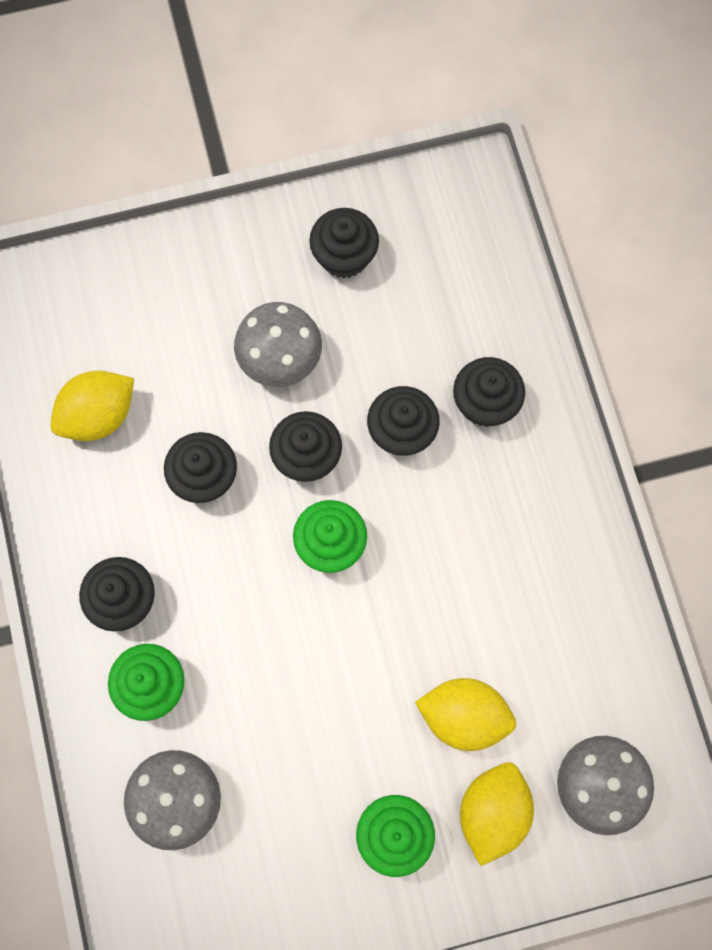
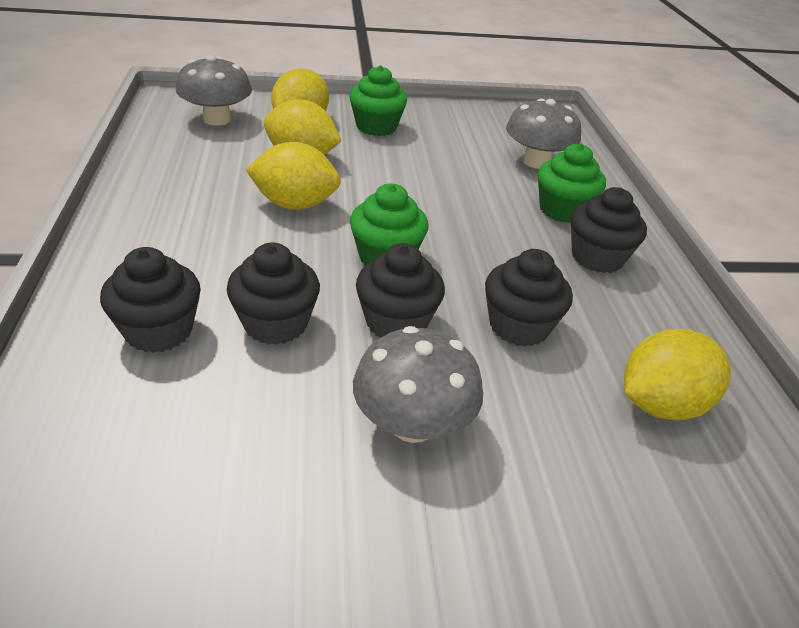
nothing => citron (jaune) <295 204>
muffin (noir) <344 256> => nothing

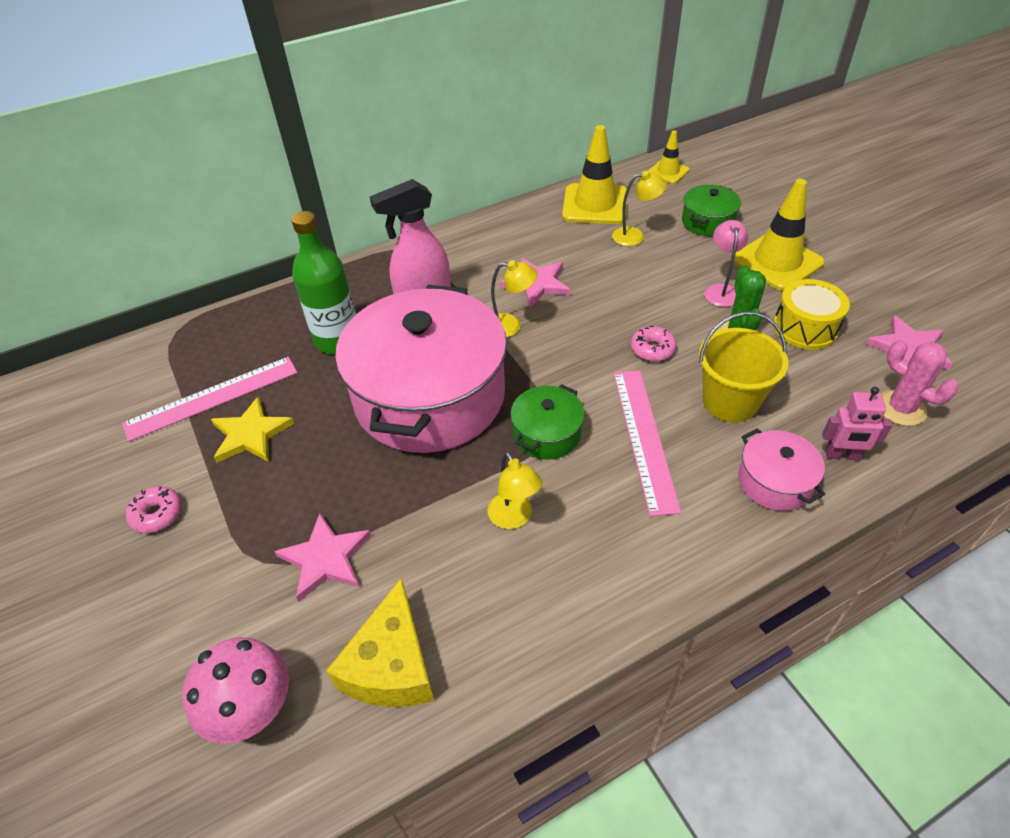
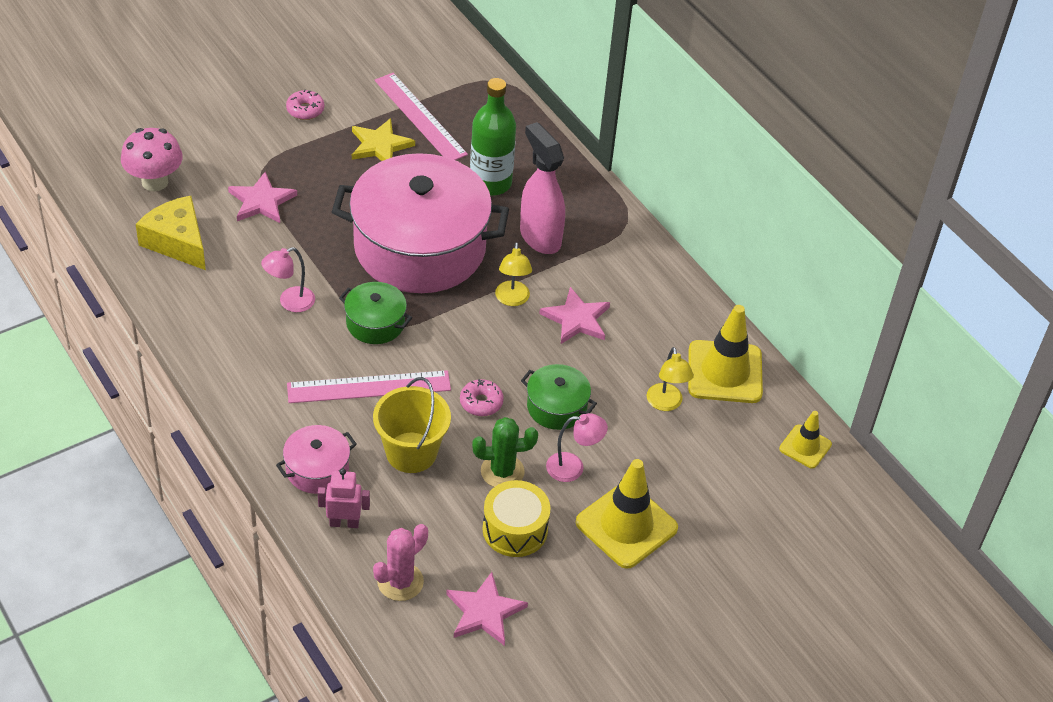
fromage (jaune) <391 665> => fromage (jaune) <177 242>, 45 degrees clockwise
lampe (jaune) <514 518> => lampe (rose) <290 302>
robot (rose) <842 455> => robot (rose) <344 523>, 90 degrees clockwise
marmite (vert) <707 222> => marmite (vert) <556 407>, move

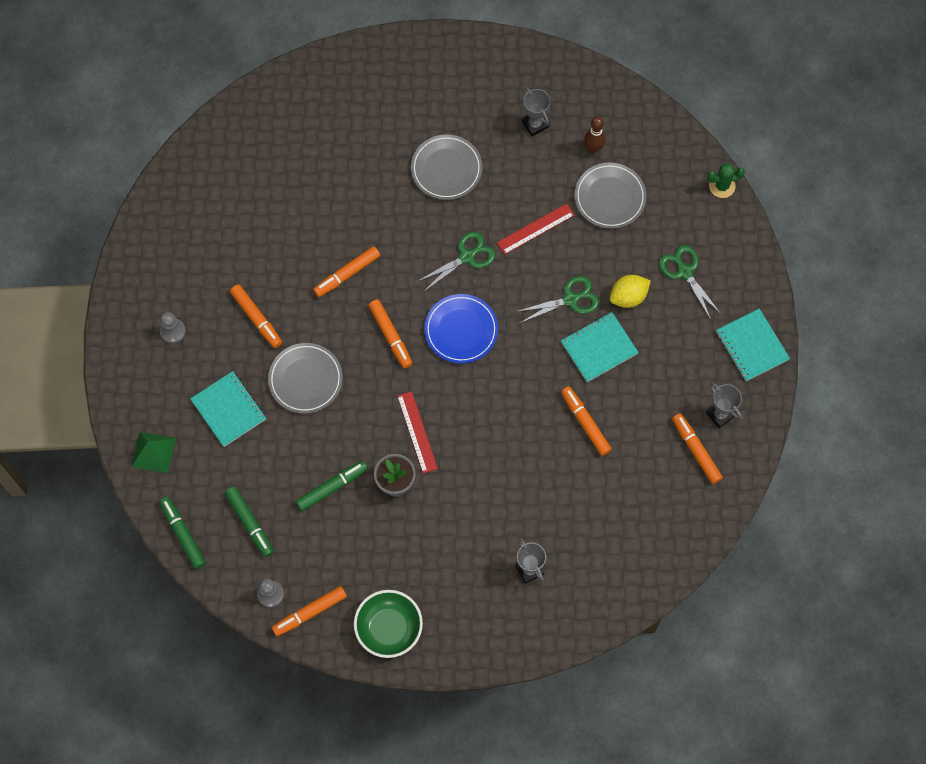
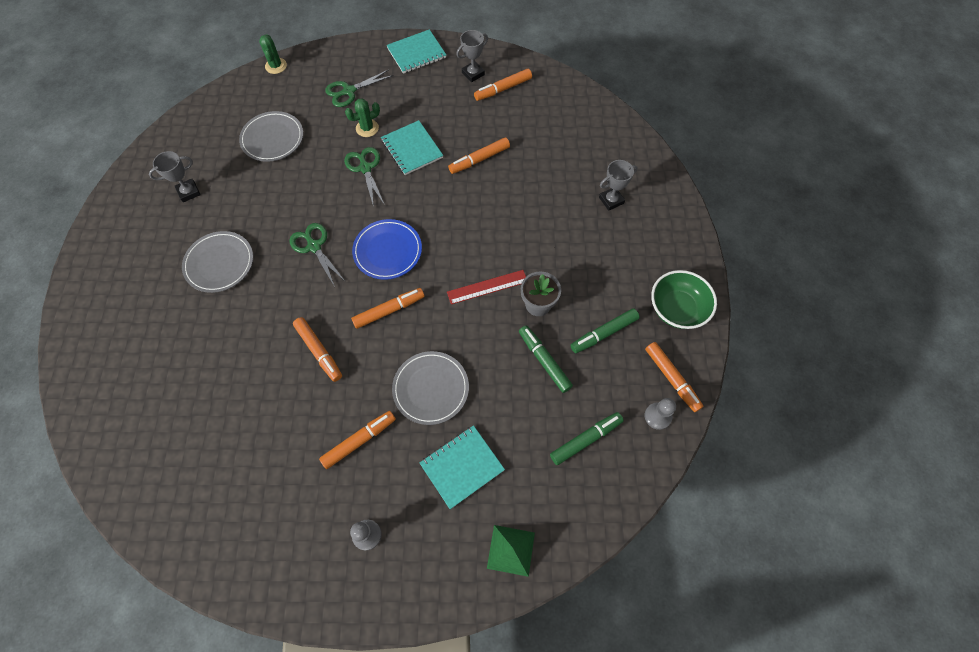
citron (jaune) <628 297> => cactus (vert) <367 128>
feutre (vert) <183 534> => feutre (vert) <604 333>, move
règle (rouge) <535 229> => nothing
quille (marron) <593 148> => nothing

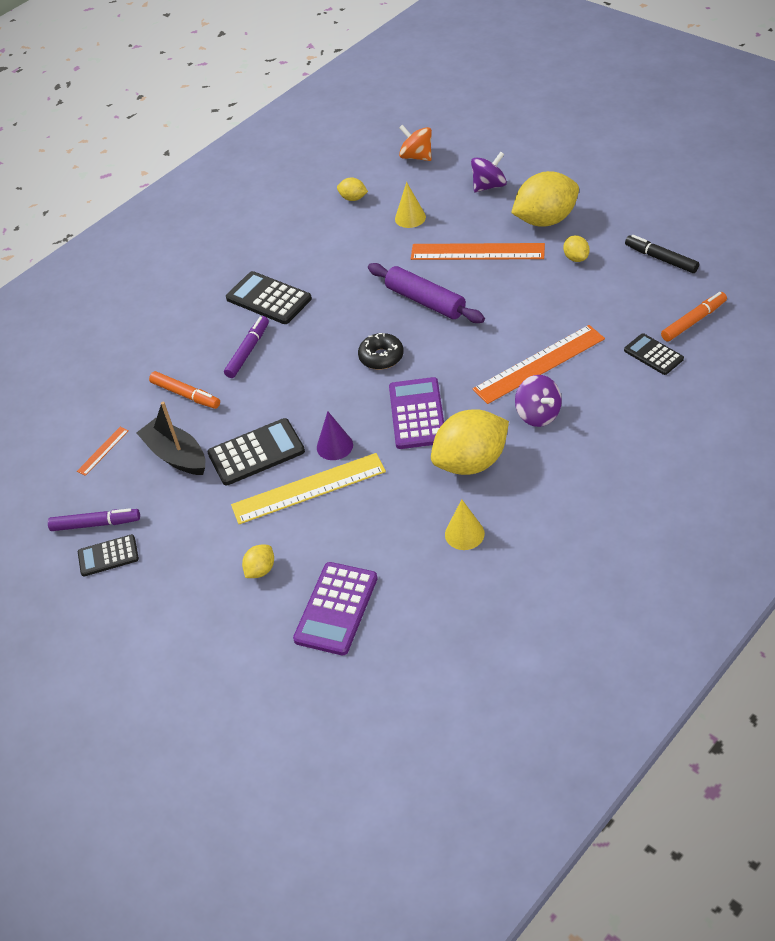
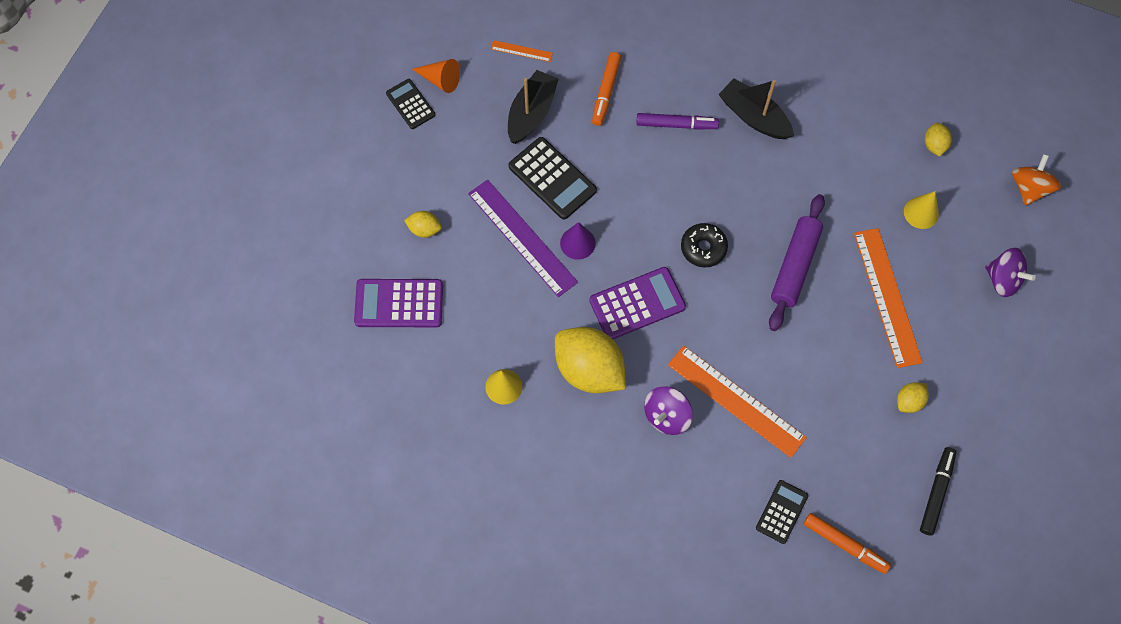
feutre (violet) <95 524> => cône (orange) <440 80>
règle (jaune) <308 488> => règle (violet) <522 237>
calculatrice (noir) <269 299> => bateau (noir) <754 117>
citron (jaune) <545 220> => nothing

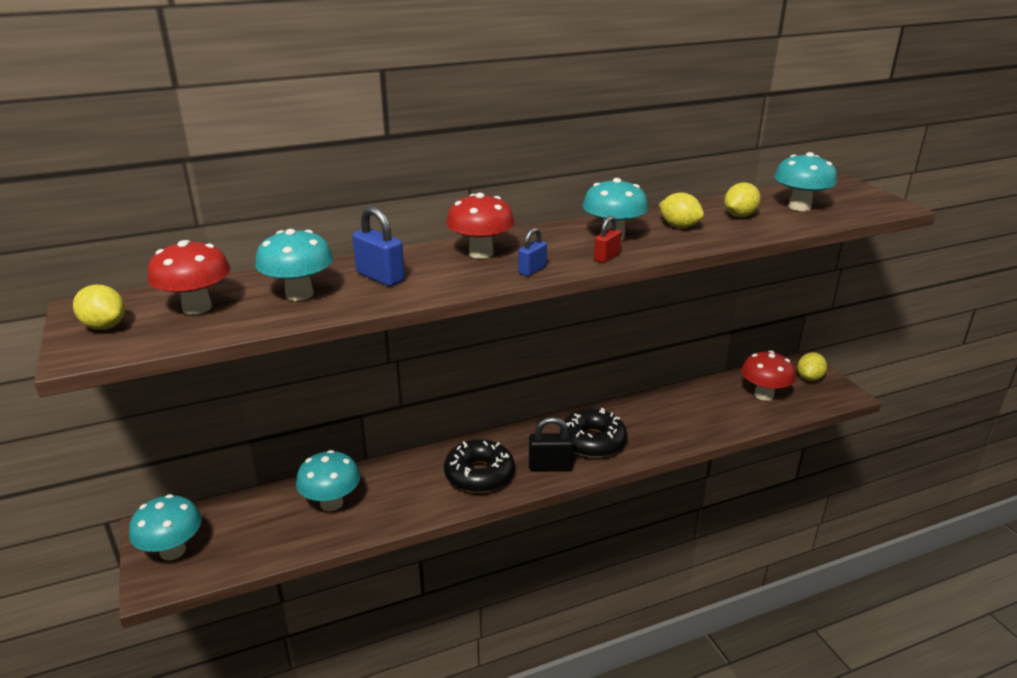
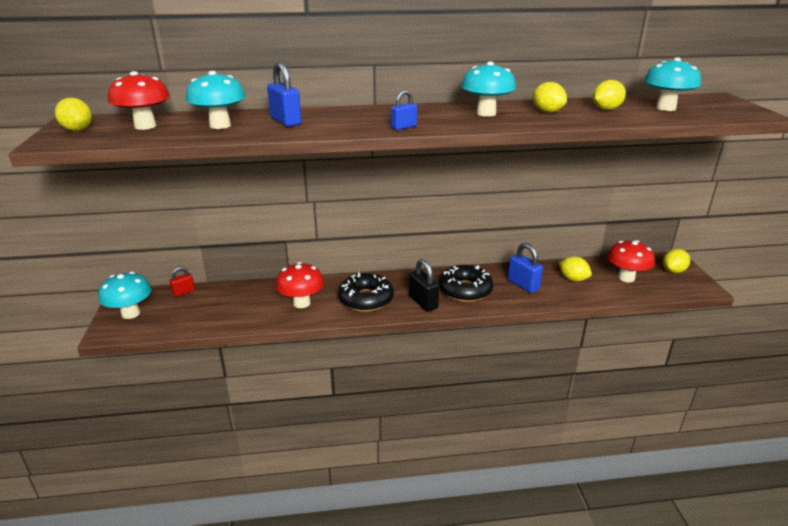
cadenas (rouge) <606 257> => cadenas (rouge) <184 292>, move
champignon (rouge) <481 253> => champignon (rouge) <301 303>, move
cadenas (noir) <550 467> => cadenas (noir) <423 302>, 45 degrees clockwise
nothing => cadenas (bleu) <523 285>
nothing => citron (jaune) <573 279>
champignon (turquoise) <331 503> => nothing

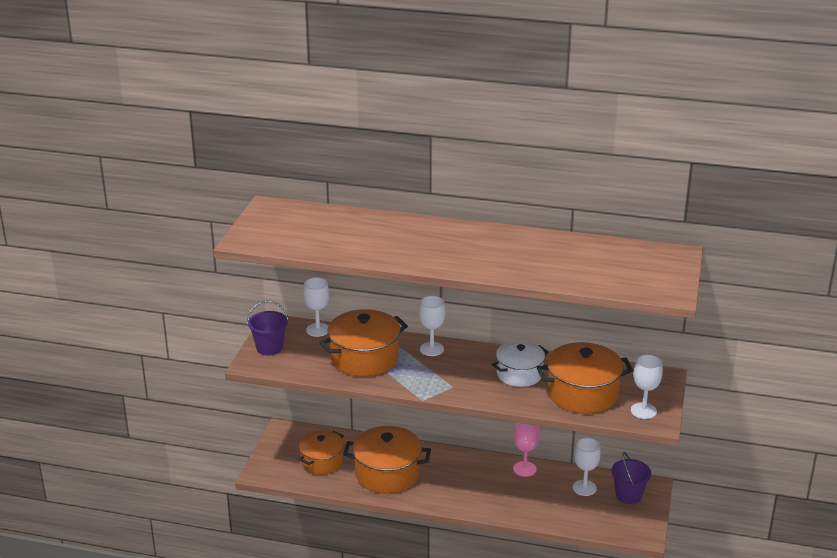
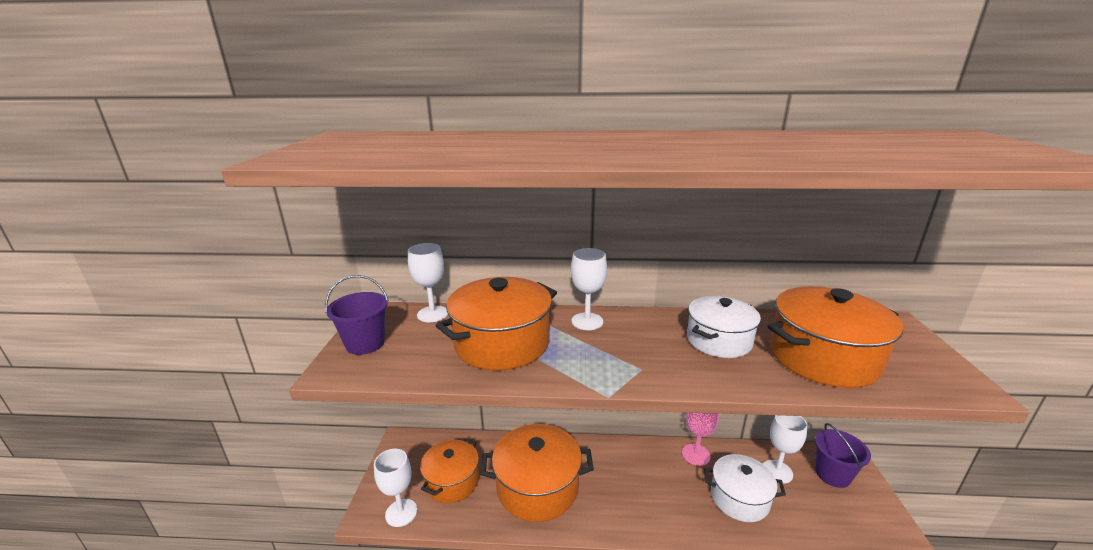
verre à pied (blanc) <643 411> => verre à pied (blanc) <401 512>, move
nothing => marmite (blanc) <739 498>

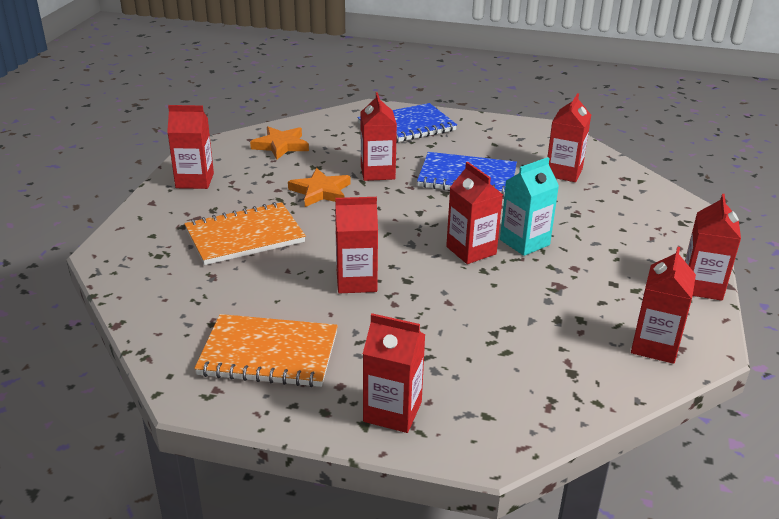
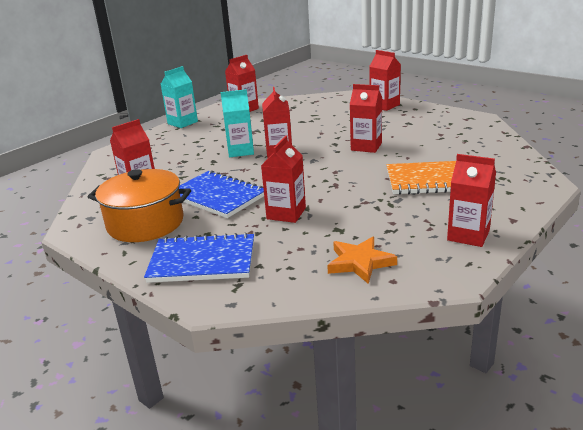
nothing => marmite (orange) <145 223>
brique de lait (rouge) <701 286> => brique de lait (turquoise) <182 123>
carnet (orange) <269 354> => nothing
étoile (orange) <321 191> => nothing

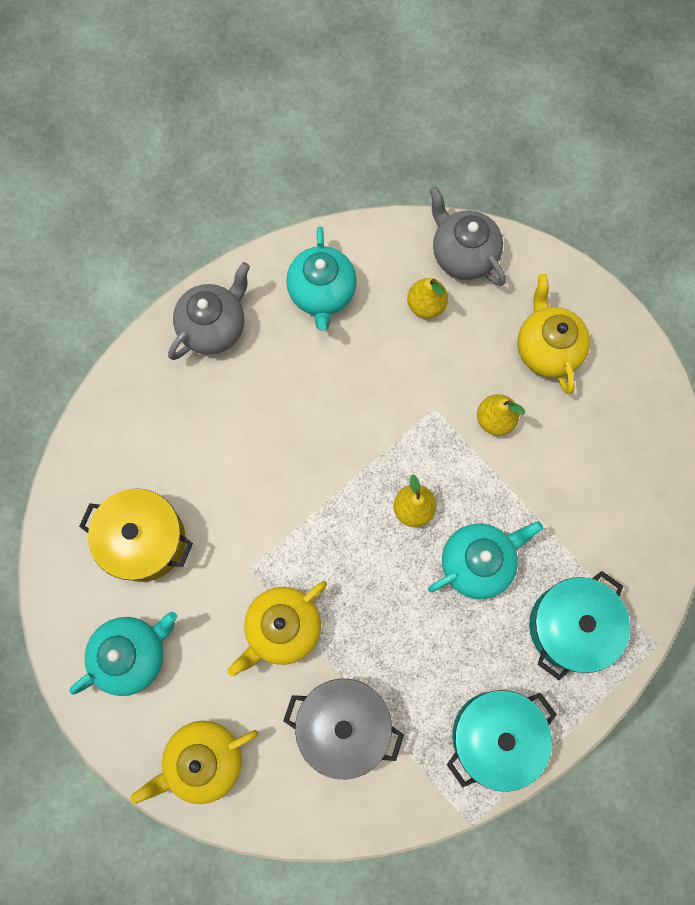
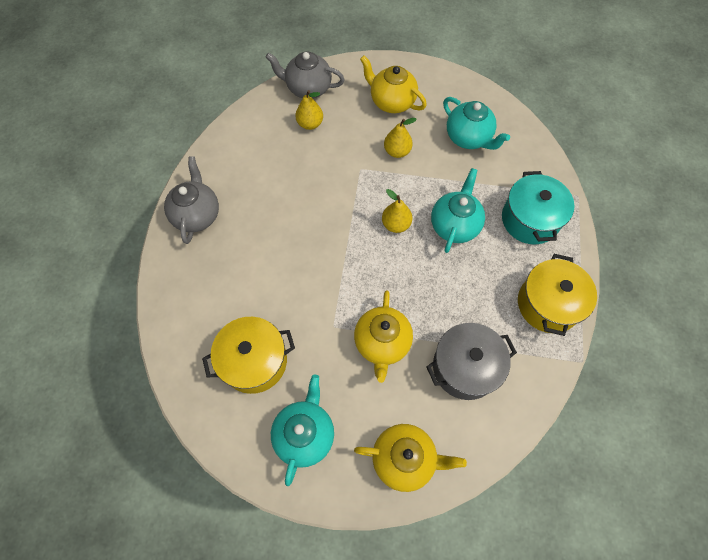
théière (jaune) <204 760> => théière (jaune) <404 459>, 105 degrees counterclockwise
théière (turquoise) <322 293> => théière (turquoise) <468 138>, move
marmite (turquoise) <495 736> => marmite (jaune) <548 304>

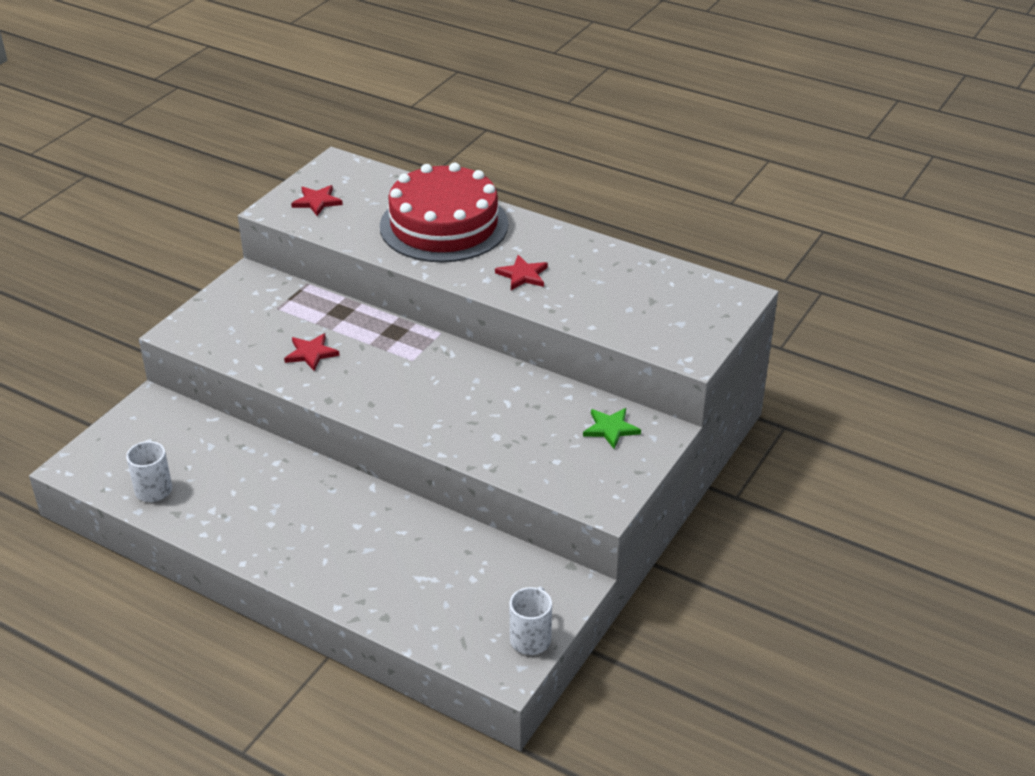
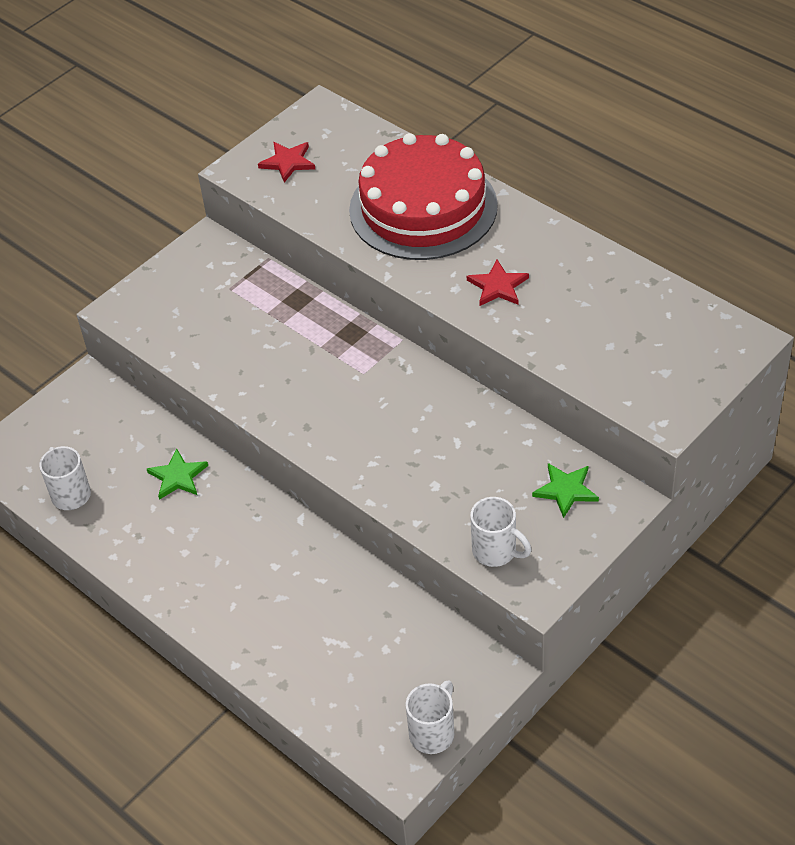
nothing => étoile (vert) <177 476>
nothing => tasse (blanc) <496 551>
étoile (rouge) <311 353> => nothing

